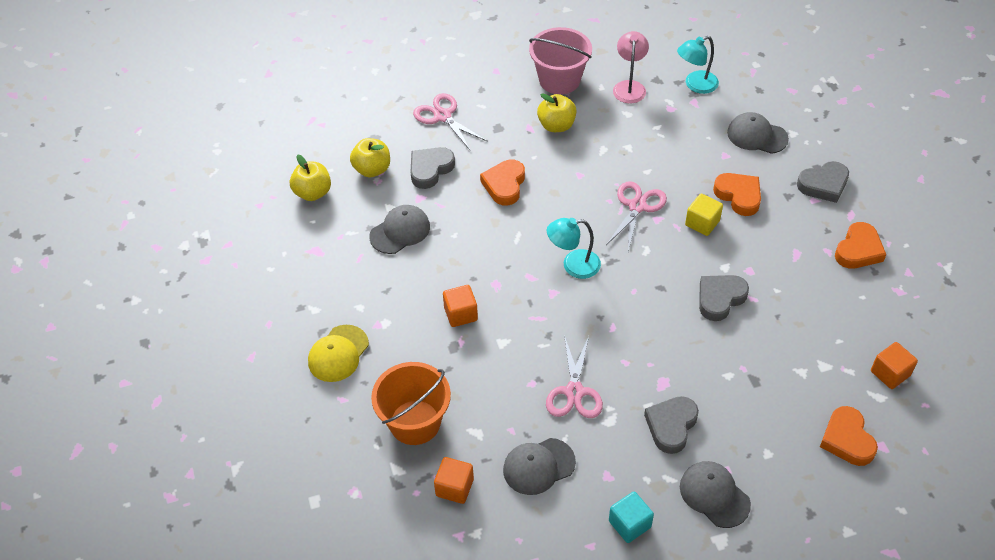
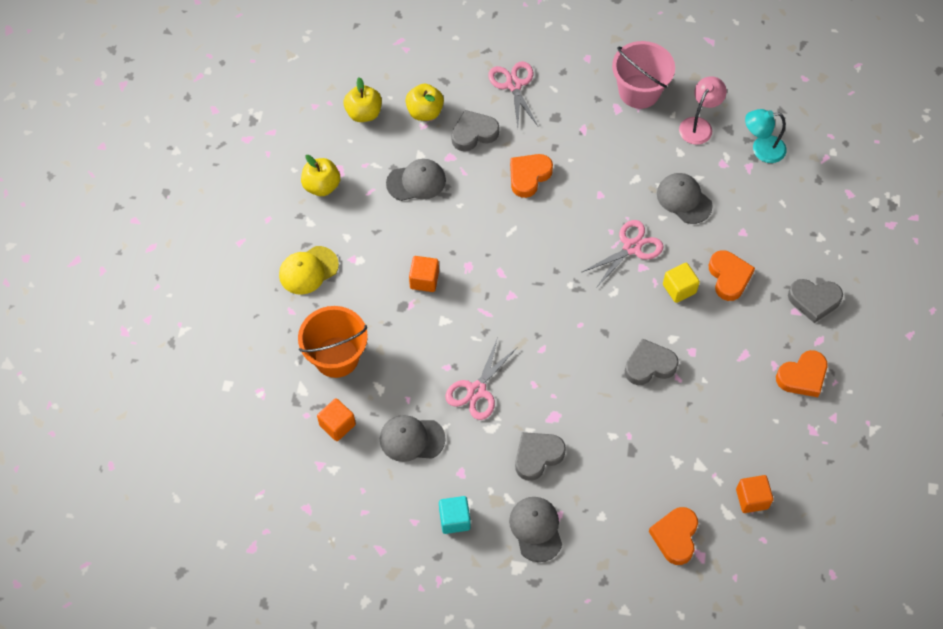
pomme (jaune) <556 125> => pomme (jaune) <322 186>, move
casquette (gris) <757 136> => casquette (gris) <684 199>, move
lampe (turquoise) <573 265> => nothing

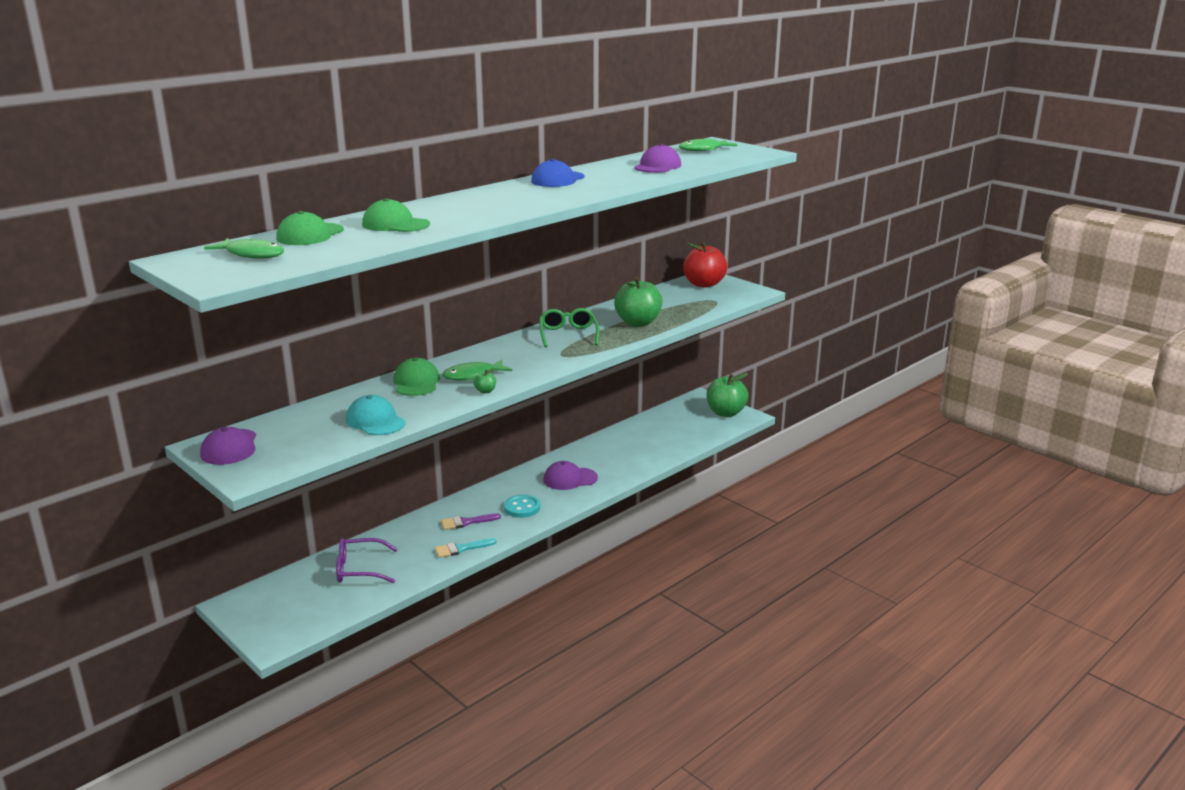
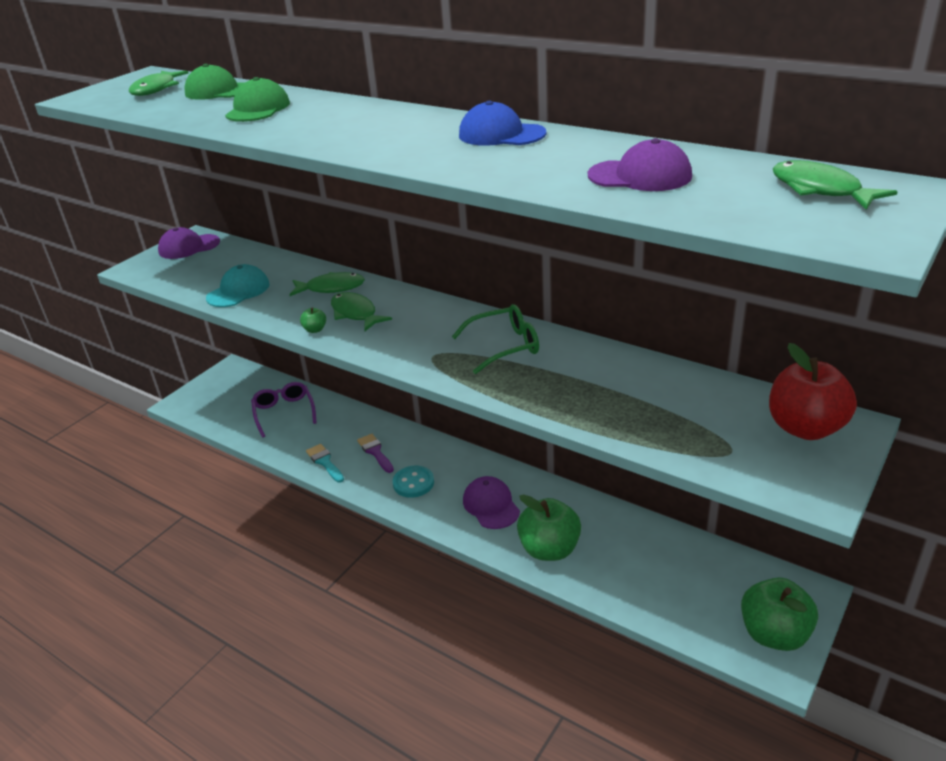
casquette (vert) <416 382> => poisson (vert) <331 288>
pomme (vert) <638 323> => pomme (vert) <549 549>, move

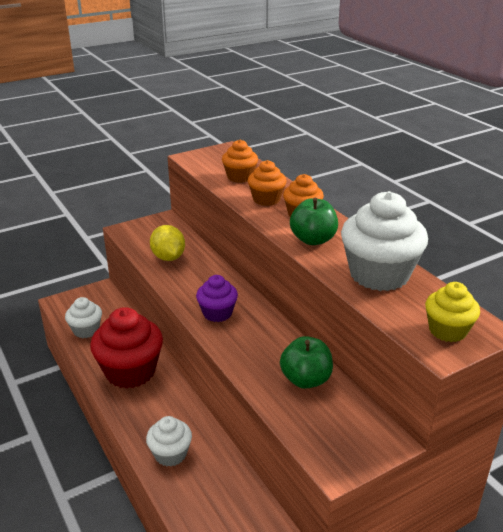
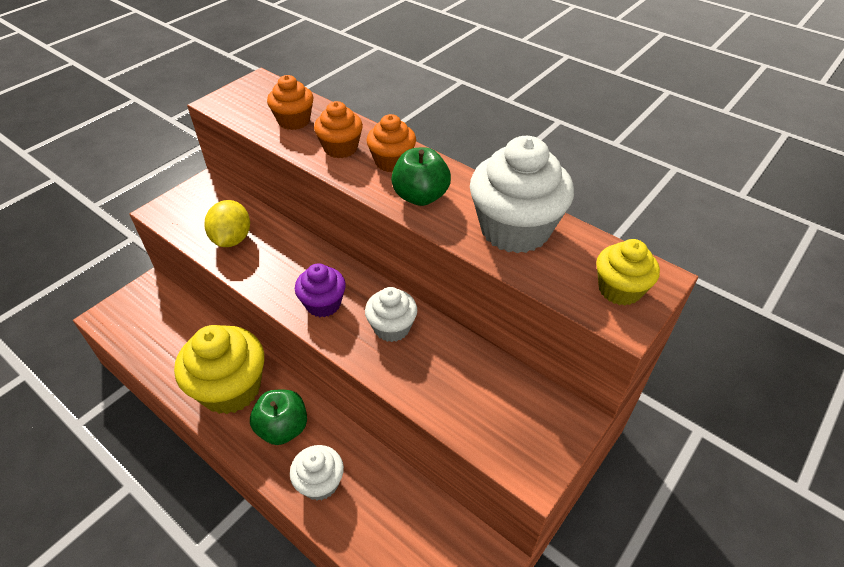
muffin (rouge) <130 371> => muffin (jaune) <231 388>
citron (jaune) <168 257> => citron (jaune) <232 239>, 45 degrees clockwise
pomme (vert) <306 379> => pomme (vert) <283 428>, move
muffin (blanc) <86 330> => muffin (blanc) <392 328>, move

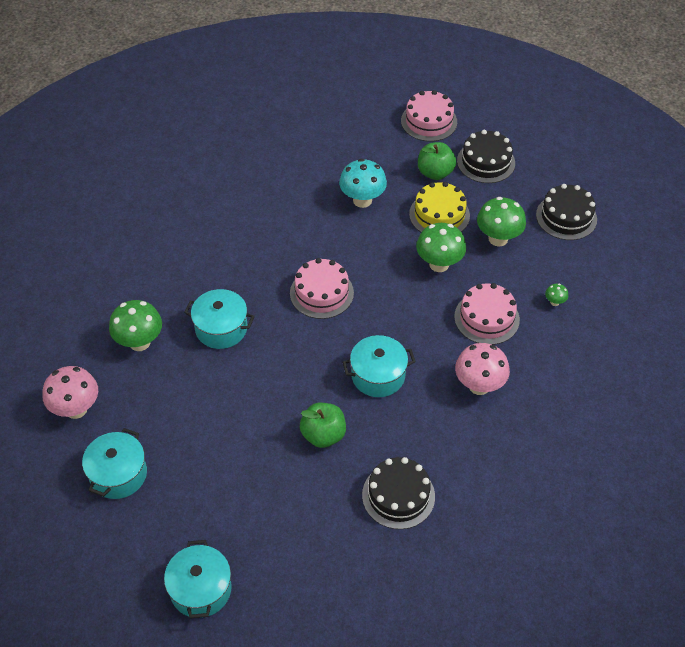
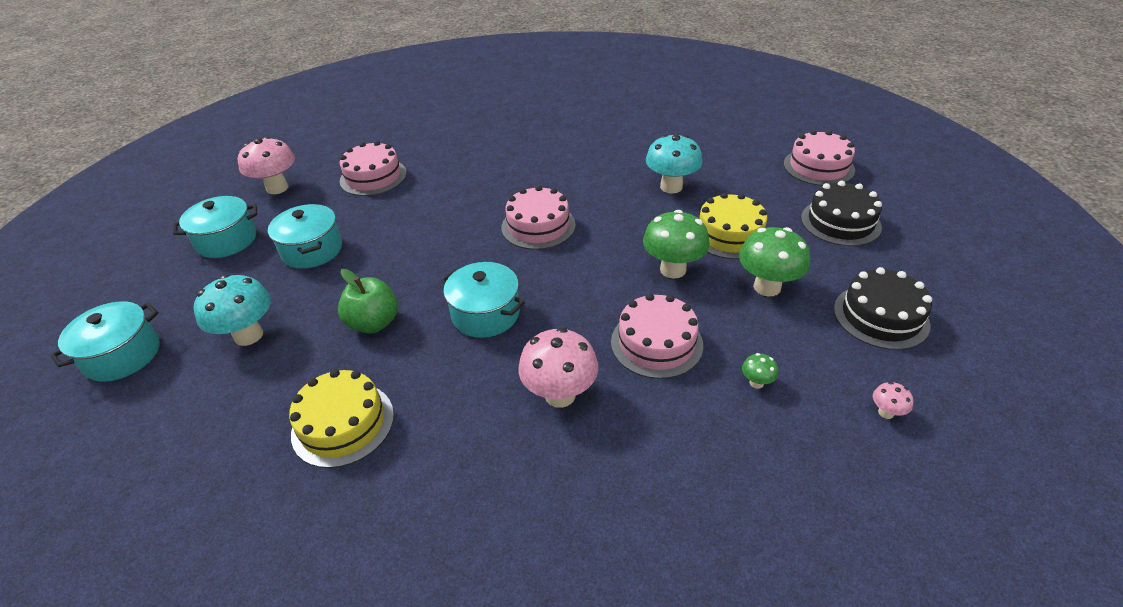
nothing => champignon (turquoise) <248 335>
marmite (turquoise) <221 328> => marmite (turquoise) <312 250>, move
gâteau (noir) <398 495> => gâteau (jaune) <343 424>
champignon (vert) <139 342> => gâteau (rose) <373 177>
nothing => champignon (rose) <886 412>
pomme (vert) <435 173> => nothing

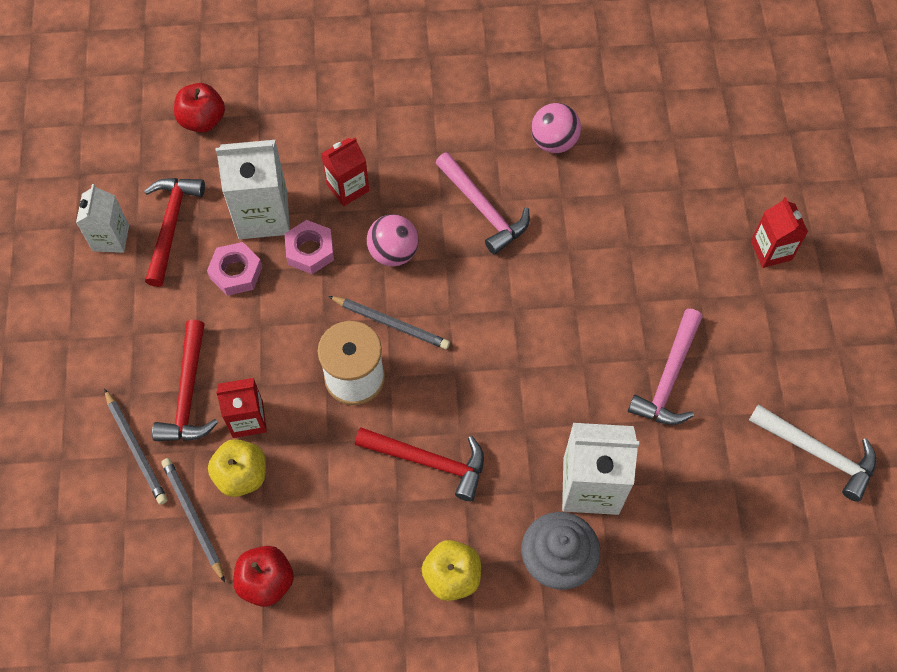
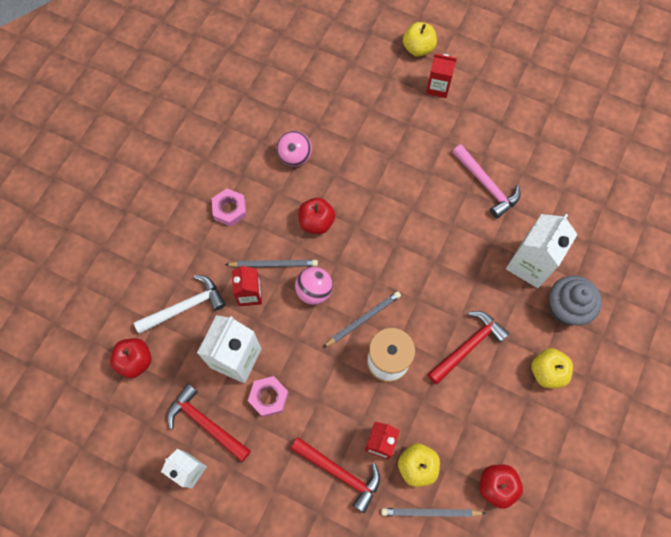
marteau (blanc) <818 453> => marteau (blanc) <185 307>, move
écrou (rose) <310 251> => écrou (rose) <229 209>, move
crayon (gris) <136 448> => crayon (gris) <273 264>, move
marteau (rose) <483 209> => pomme (rouge) <316 222>
nothing => pomme (jaune) <418 48>

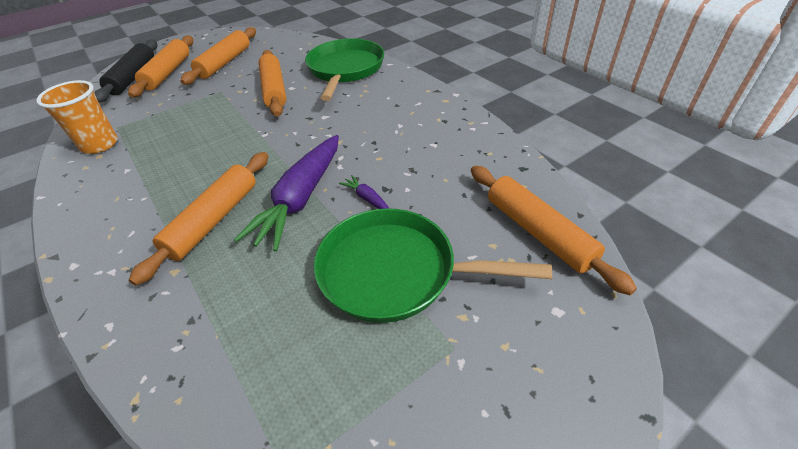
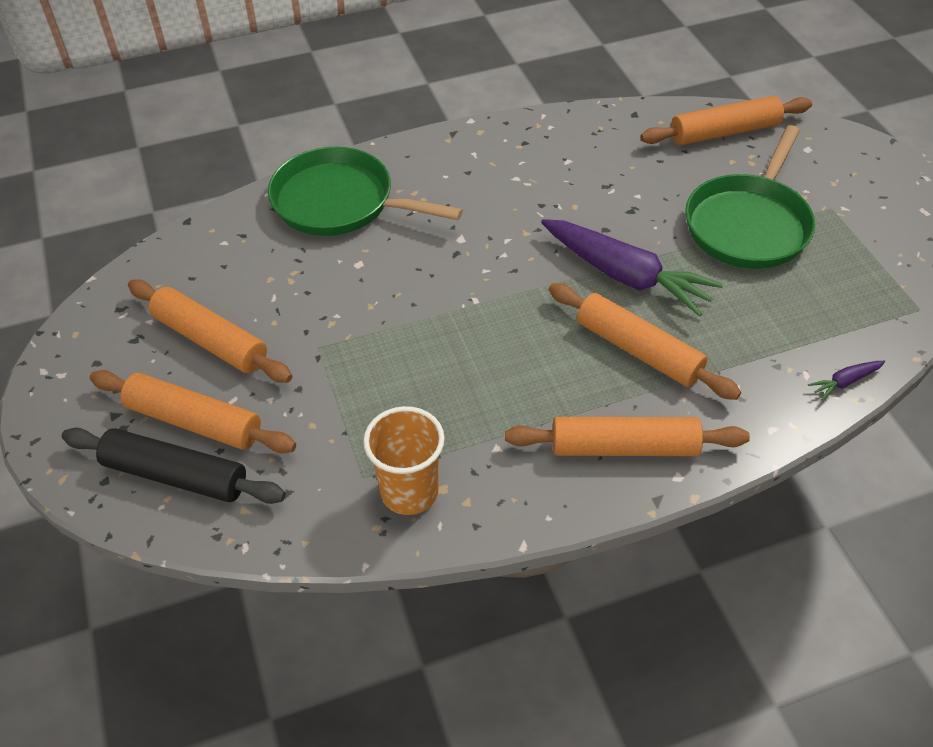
rouleau à pâtisserie (orange) <274 89> => rouleau à pâtisserie (orange) <624 447>, move
carotte (violet) <367 198> => carotte (violet) <844 382>, move

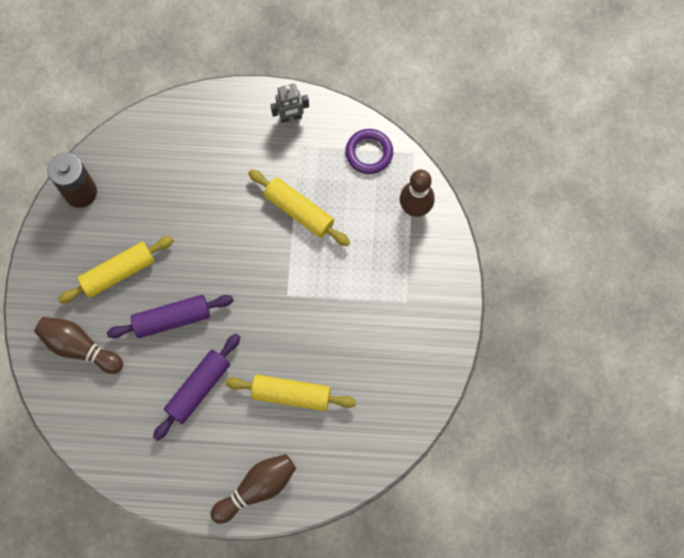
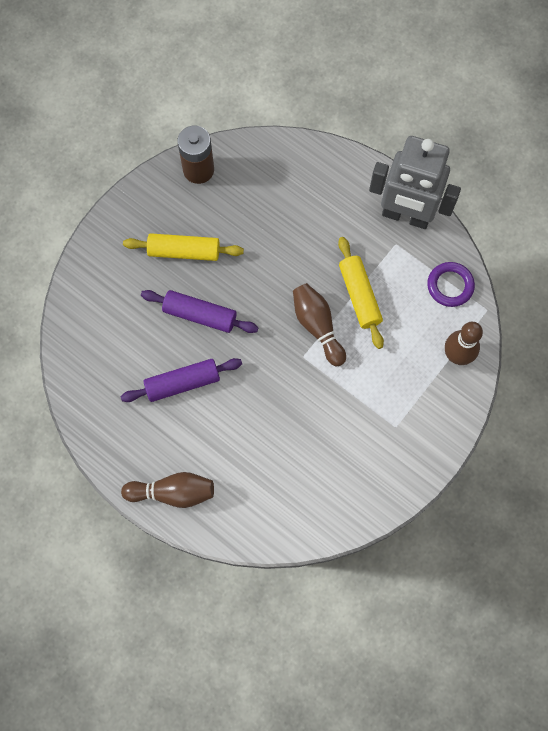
quille (marron) <79 347> => quille (marron) <317 326>, move
robot (gris) <291 117> => robot (gris) <405 216>, x2.26
rouleau à pâtisserie (jaune) <291 394> => nothing

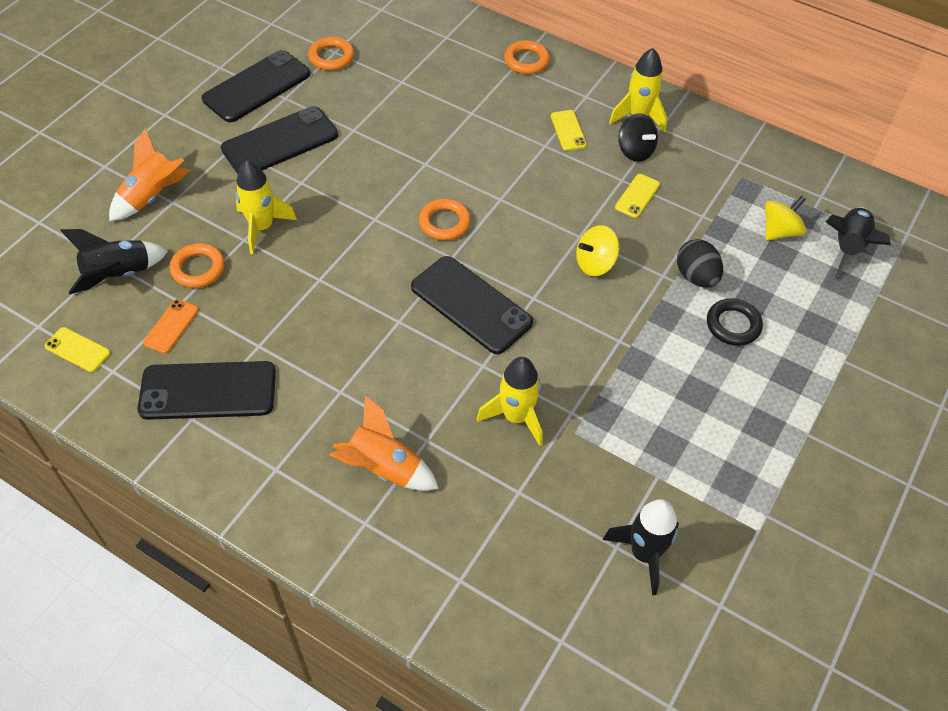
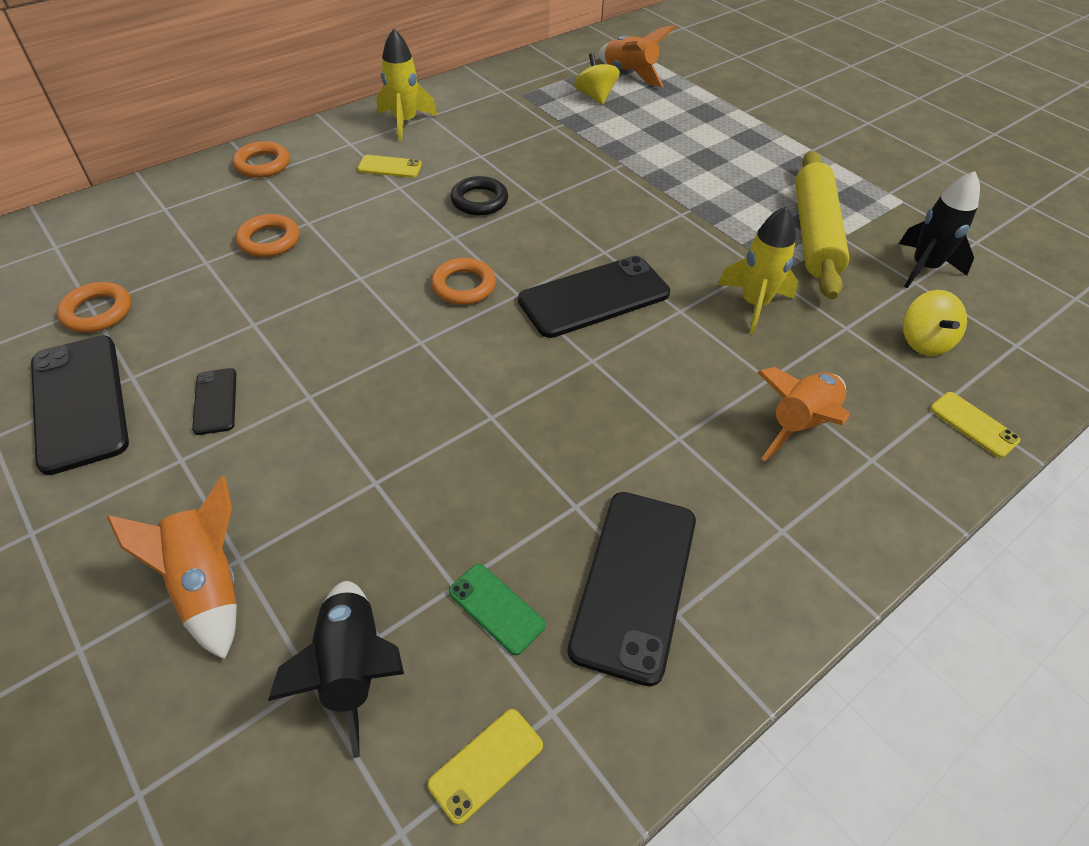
téléphone (noir) <280 142> => téléphone (noir) <215 401>, x0.49
anneau (orange) <198 268> => anneau (orange) <269 240>, move
téléphone (orange) <171 326> => téléphone (vert) <496 608>
anneau (noir) <733 325> => anneau (noir) <479 200>, move
fusée (noir) <847 247> => fusée (orange) <629 74>
nothing => rouleau à pâtisserie (jaune) <814 234>
toupie (jaune) <595 263> => toupie (jaune) <923 341>, move
téléphone (jaune) <637 196> => téléphone (jaune) <973 424>, move
fusée (jaune) <262 227> => nothing
toupie (noir) <635 151> => nothing
œuf (noir) <696 277> => nothing

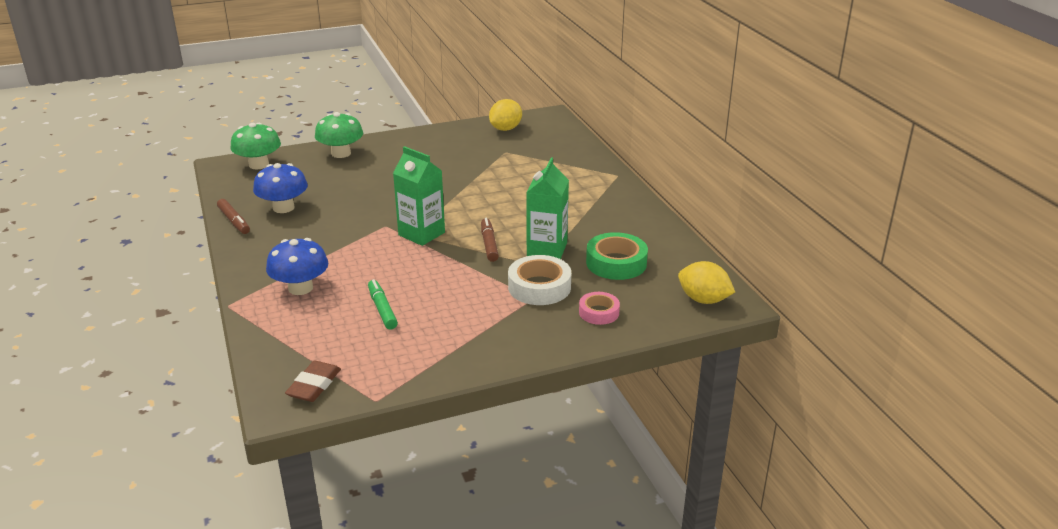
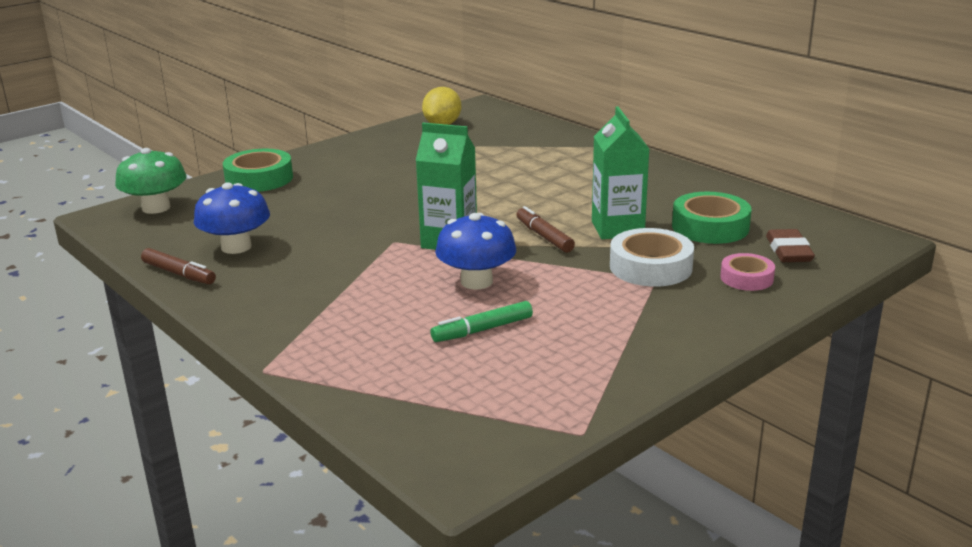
champignon (vert) <341 153> => ruban adhésif (vert) <259 179>
feutre (vert) <382 309> => feutre (vert) <483 330>, 75 degrees counterclockwise
champignon (bleu) <300 288> => champignon (bleu) <476 281>, move
gomme (marron) <314 385> => gomme (marron) <788 251>, move
citron (jaune) <703 300> => nothing

